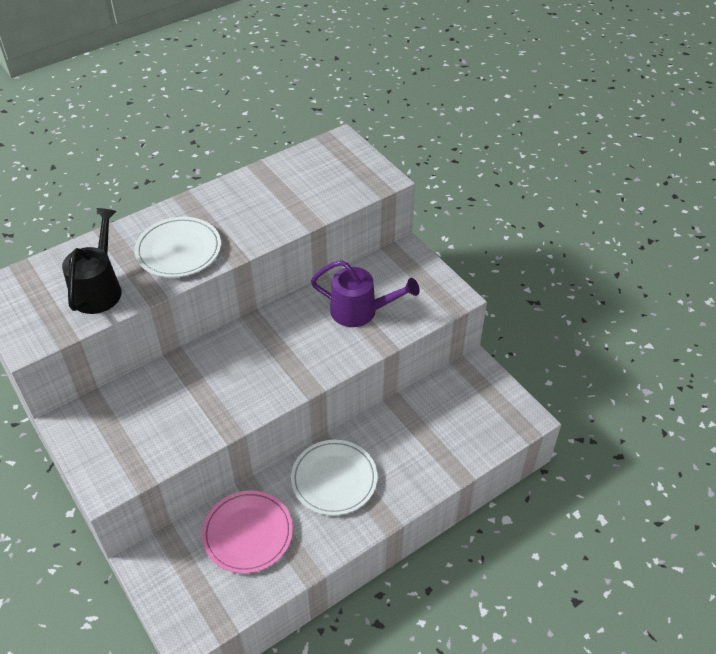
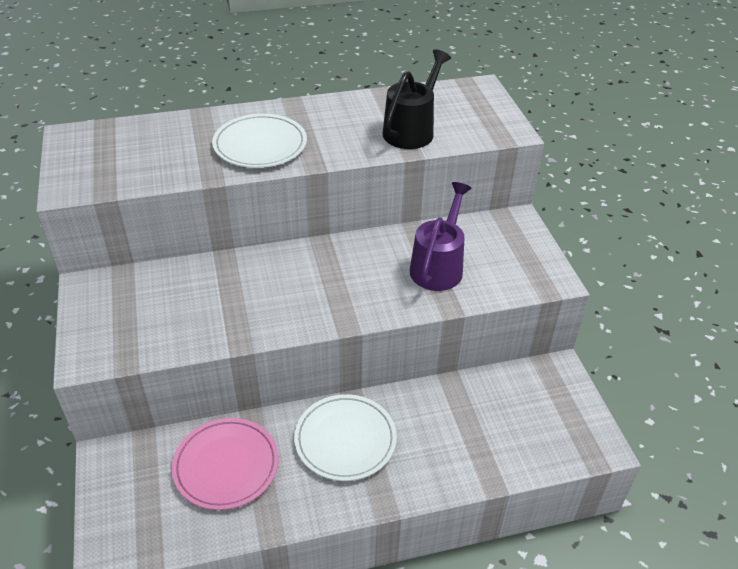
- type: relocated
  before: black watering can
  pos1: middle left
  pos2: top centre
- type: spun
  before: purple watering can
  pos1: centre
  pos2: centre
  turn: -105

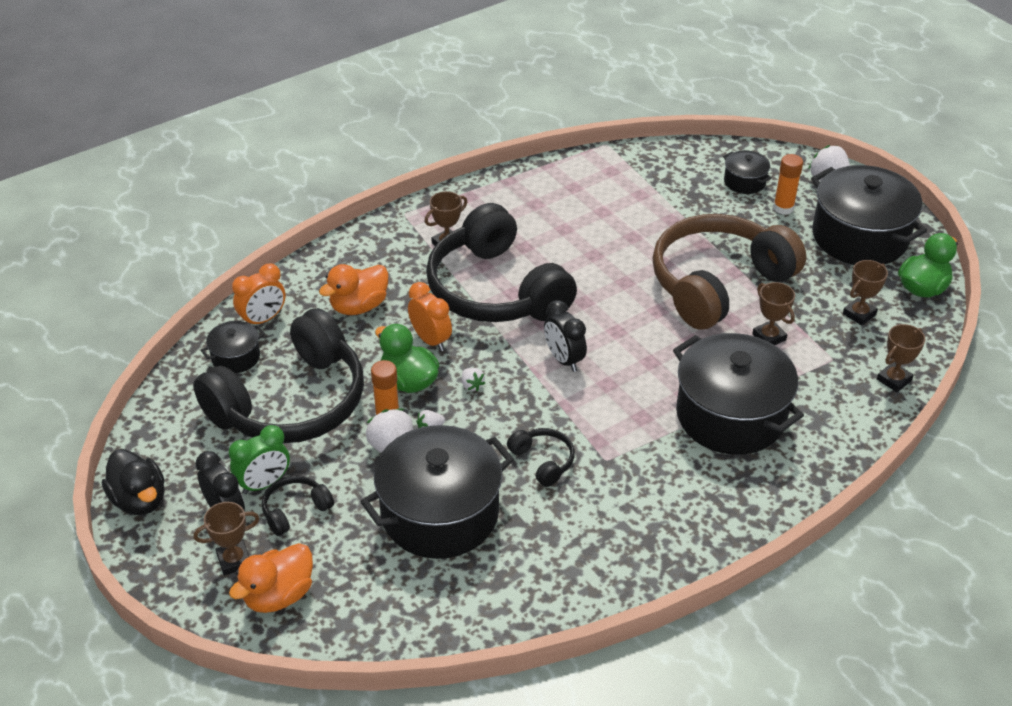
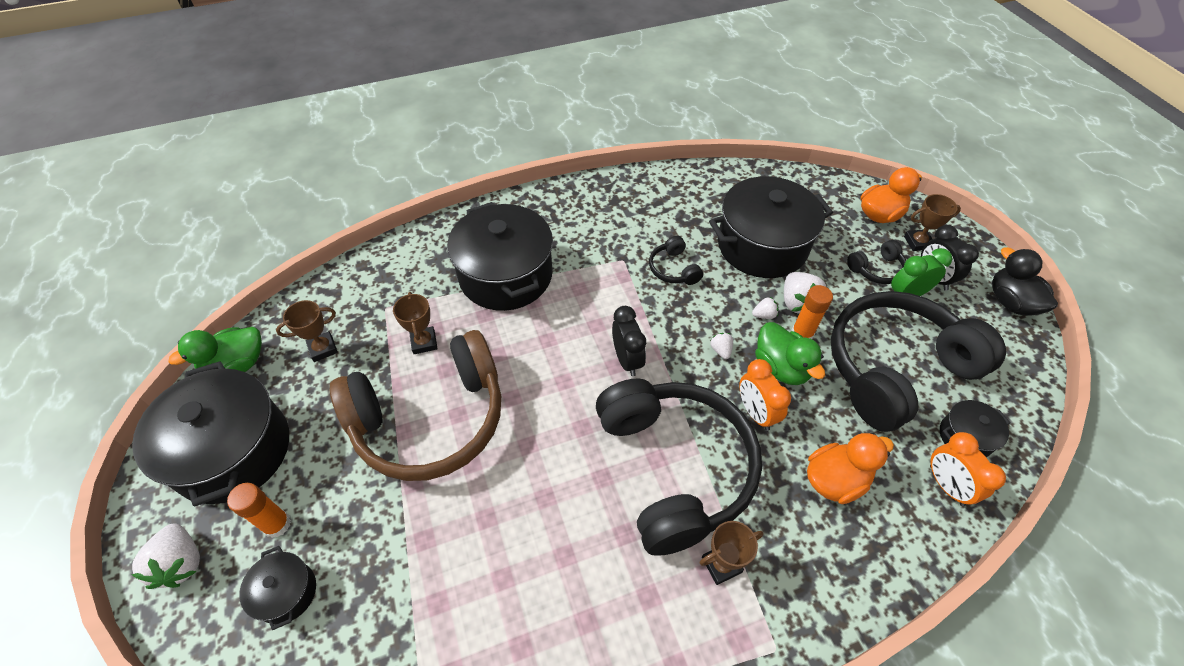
- type: spun
  before: bright orange clock (no. 1 from left in the first image)
  pos1: middle left
  pos2: bottom right
  turn: -90
- type: missing
  before: russet award cup (no. 5 from left)
  pos1: middle right

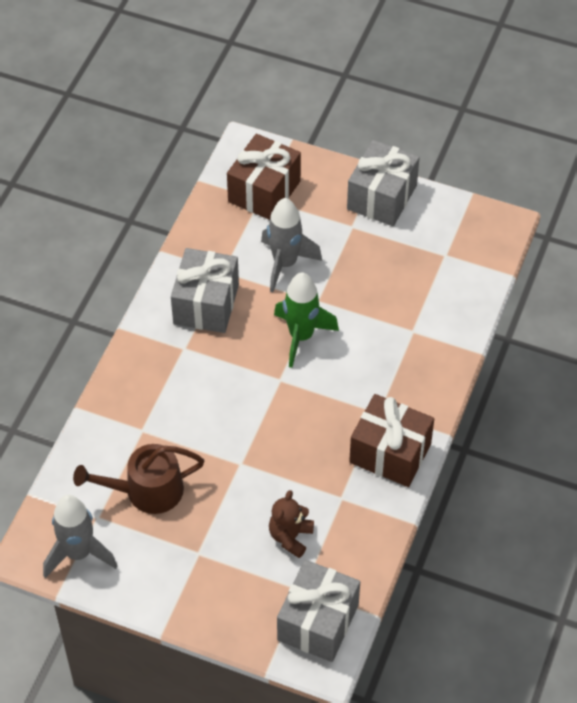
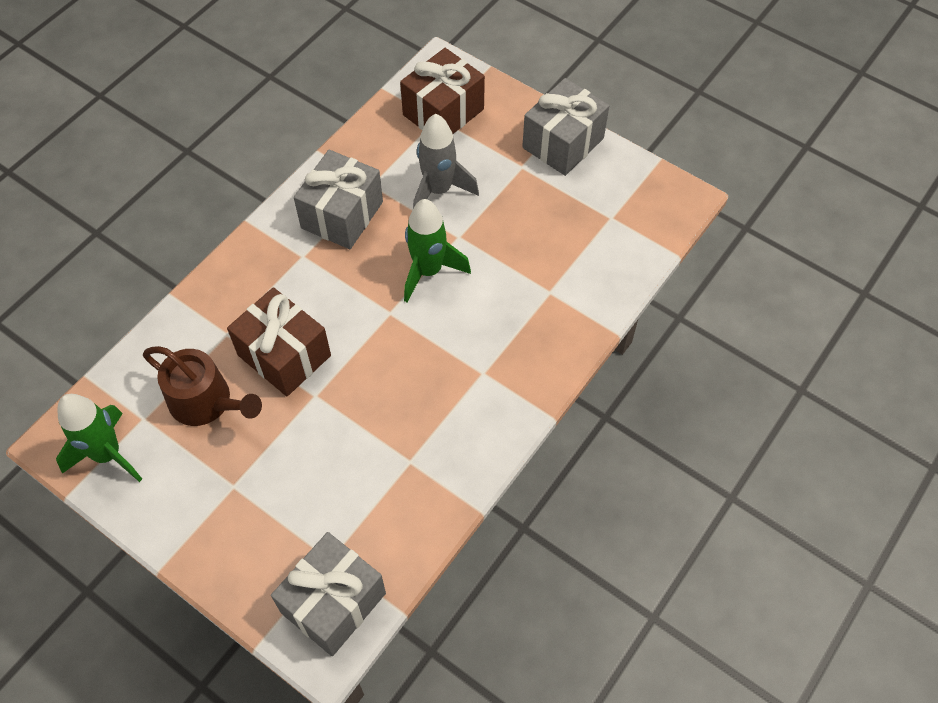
- type: relocated
  before: russet present (no. 2 from left in the first image)
  after: russet present (no. 1 from left)
  pos1: middle right
  pos2: middle left
- type: spun
  before: russet watering can
  pos1: bottom left
  pos2: middle left
  turn: -150
- type: missing
  before: russet teddy bear
  pos1: bottom centre
- type: colour
  before: ash-grey spaceship (no. 1 from left)
  after: leaf-green spaceship (no. 1 from left)
  pos1: bottom left
  pos2: middle left

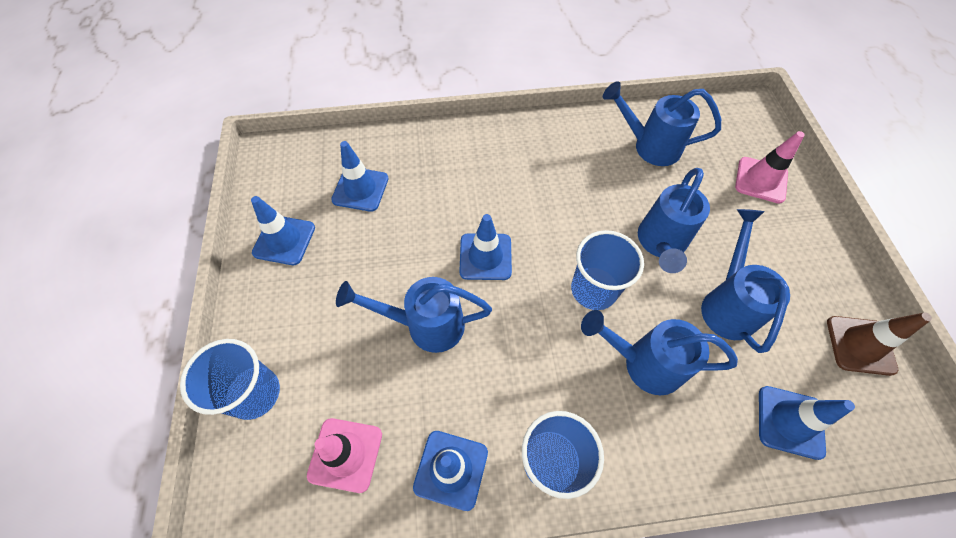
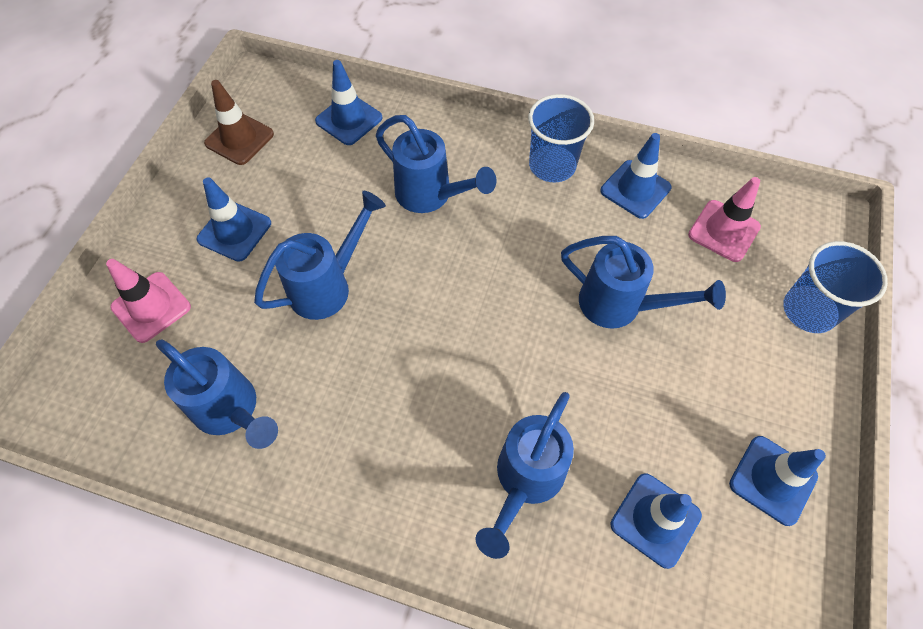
- type: relocated
  before: cobalt watering can (no. 5 from left in the first image)
  after: cobalt watering can (no. 4 from left)
  pos1: middle right
  pos2: bottom centre
- type: relocated
  before: cobalt road cone (no. 4 from left in the first image)
  after: cobalt road cone (no. 1 from left)
  pos1: centre
  pos2: middle left
- type: missing
  before: cobalt tumbler (no. 3 from left)
  pos1: centre

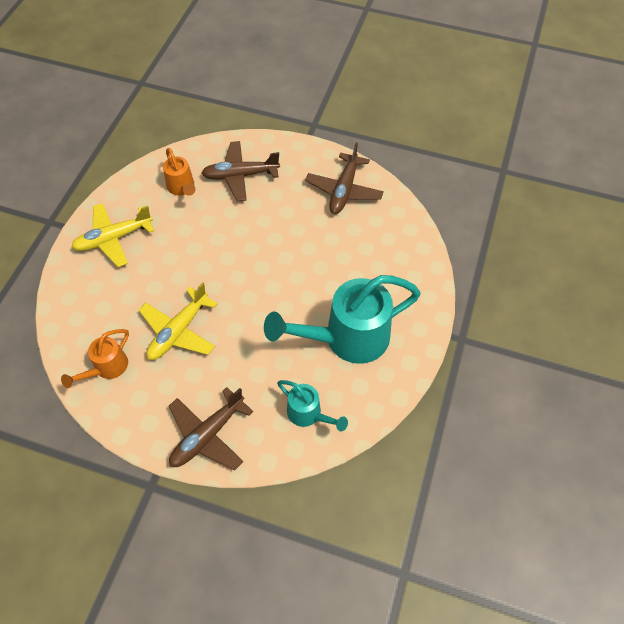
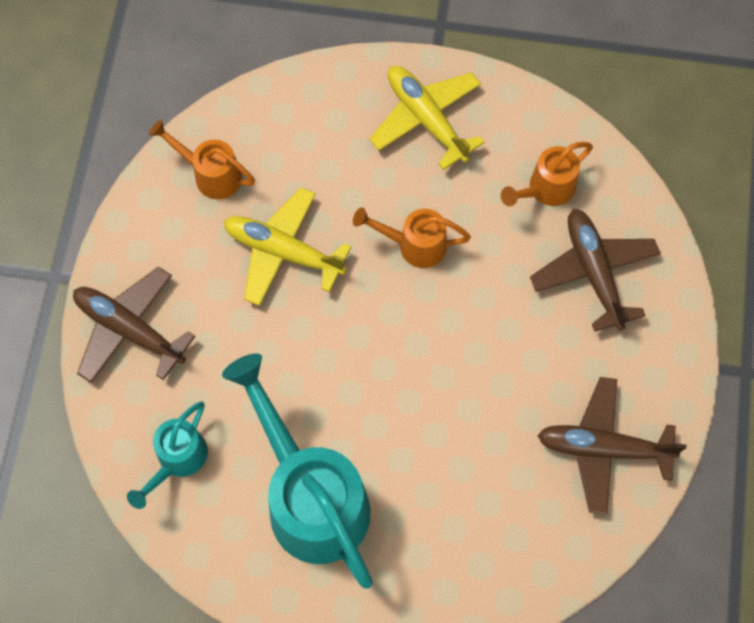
- type: appeared
  after: bright orange watering can (no. 2 from left)
  pos2: centre

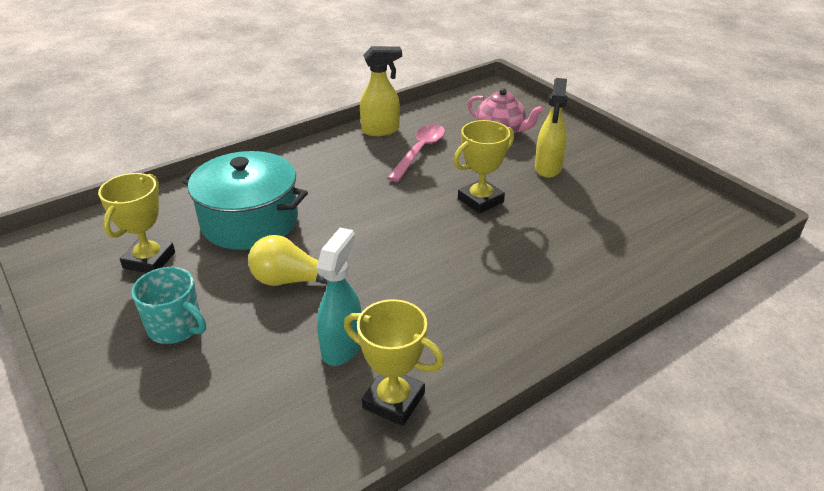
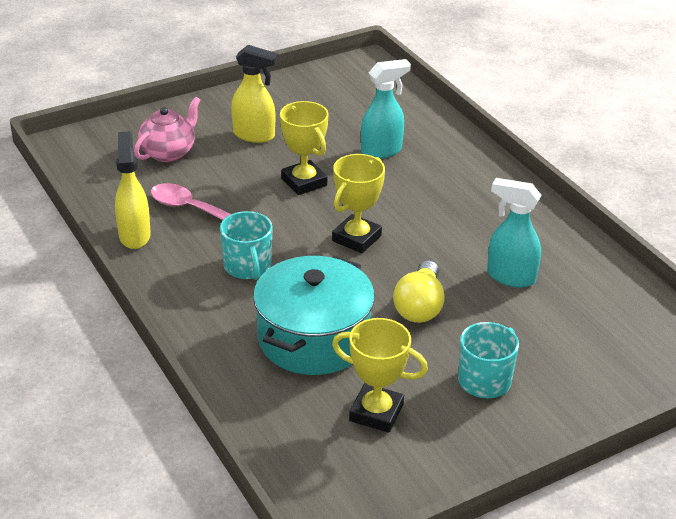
- type: relocated
  before: yellow award cup (no. 2 from left)
  pos1: bottom centre
  pos2: centre
- type: appeared
  after: turquoise spray bottle (no. 1 from left)
  pos2: top centre
- type: appeared
  after: turquoise coffee mug (no. 1 from left)
  pos2: centre

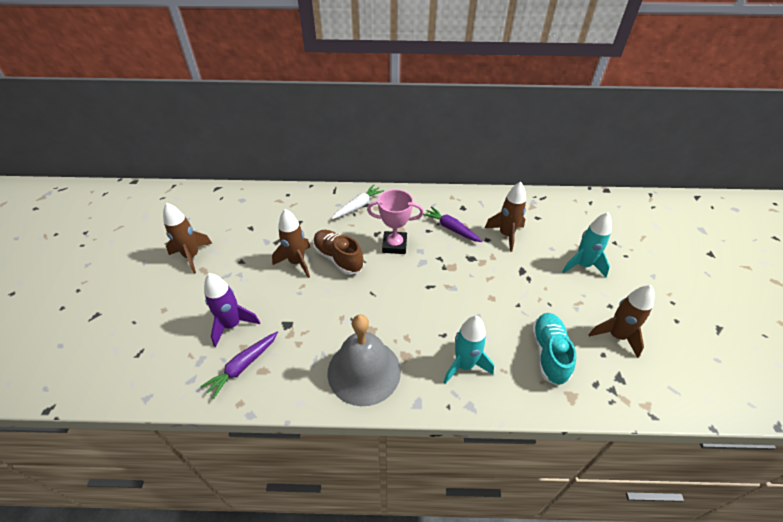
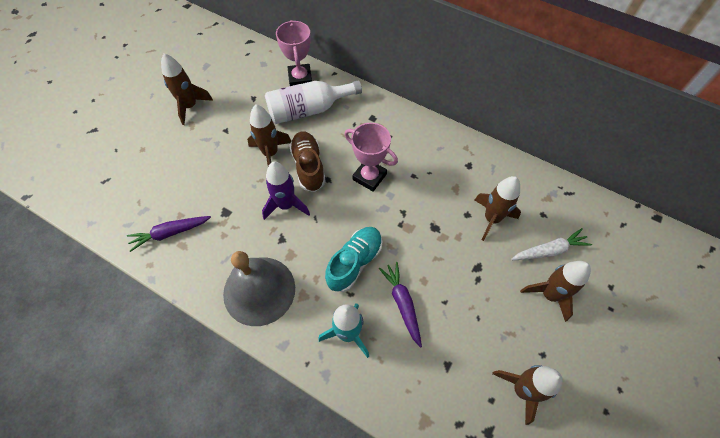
- type: relocated
  before: pure white carrot
  pos1: centre
  pos2: middle right
- type: relocated
  before: purple carrot (no. 2 from left)
  pos1: centre
  pos2: bottom centre
- type: colour
  before: turquoise spaceship (no. 2 from left)
  after: russet spaceship (no. 5 from left)
  pos1: middle right
  pos2: middle right
- type: relocated
  before: purple spaceship
  pos1: middle left
  pos2: centre
- type: relocated
  before: turquoise shoe
  pos1: bottom right
  pos2: centre
- type: appeared
  after: rosy award cup (no. 1 from left)
  pos2: top centre
- type: appeared
  after: pure white flask
  pos2: top centre

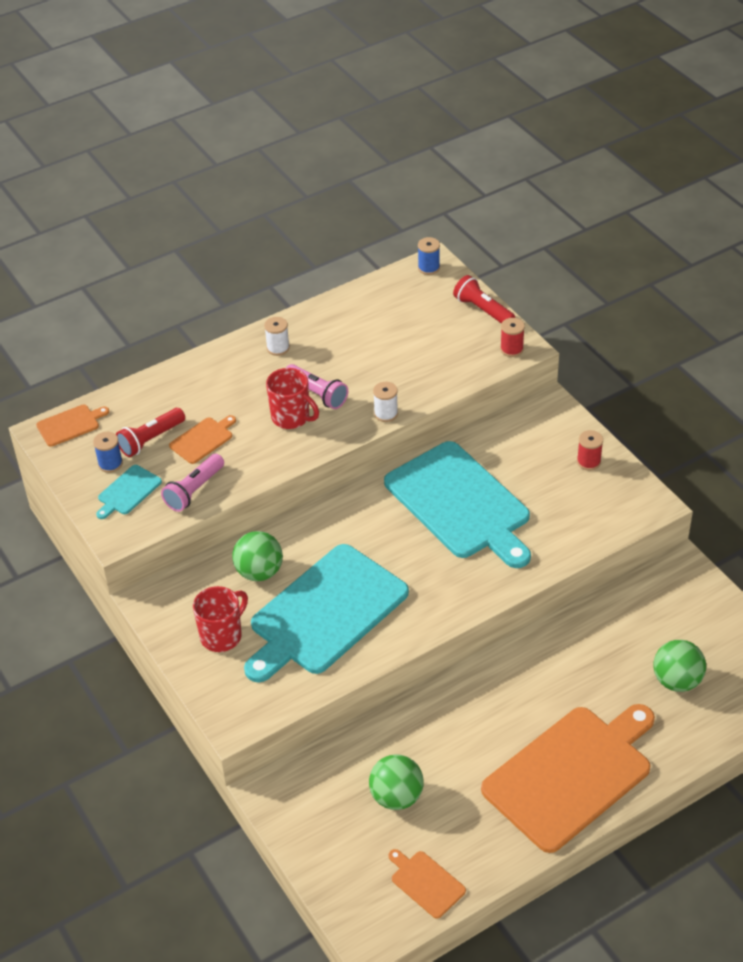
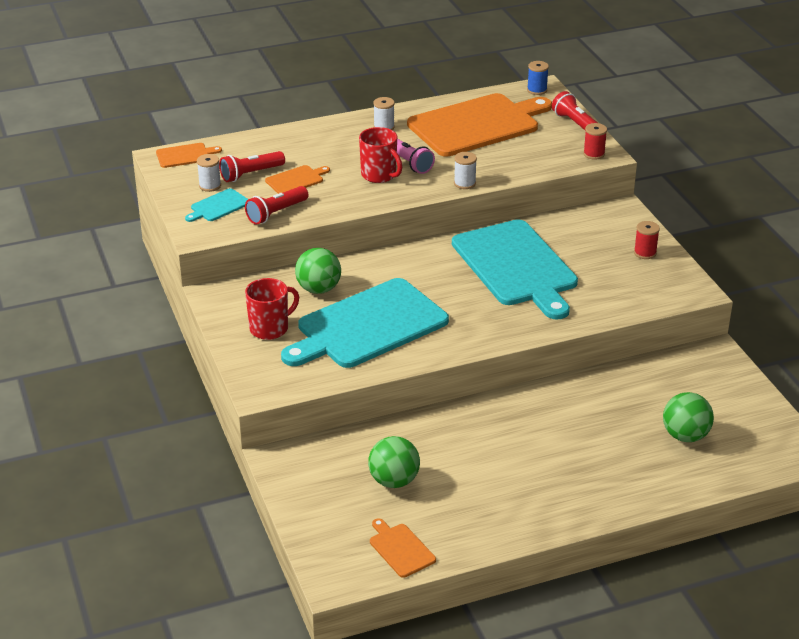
- type: colour
  before: cobalt spool (no. 1 from left)
  after: pure white spool (no. 1 from left)
  pos1: middle left
  pos2: top left
- type: colour
  before: rosy torch (no. 1 from left)
  after: crimson torch (no. 2 from left)
  pos1: middle left
  pos2: top centre
- type: relocated
  before: bright orange cutting board (no. 4 from left)
  pos1: bottom right
  pos2: top centre

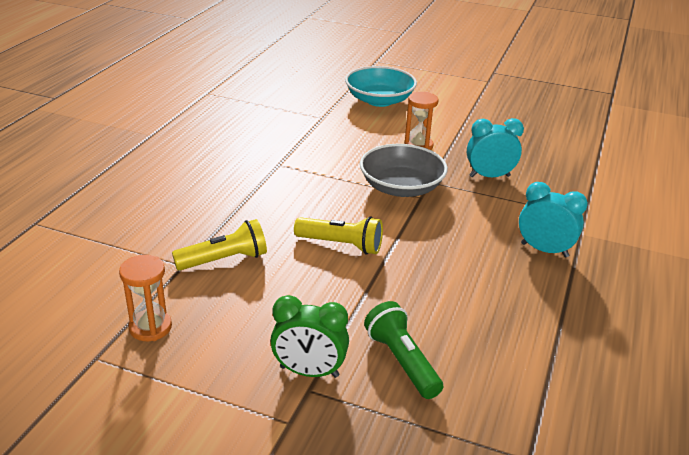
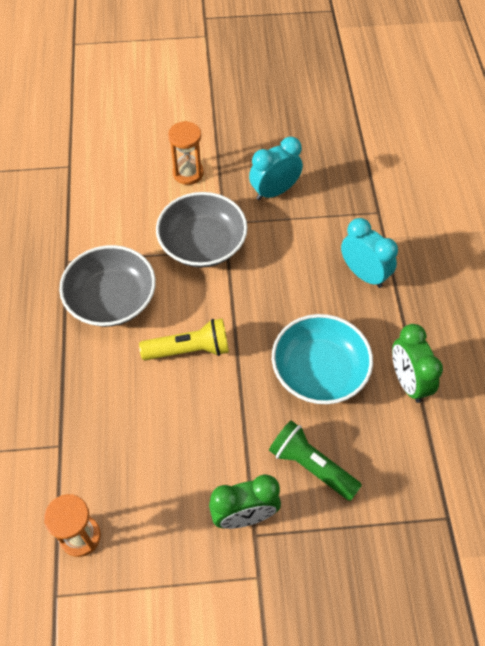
- type: relocated
  before: turquoise serving bowl
  pos1: top centre
  pos2: centre
- type: spun
  before: turquoise clock (no. 2 from left)
  pos1: middle right
  pos2: middle right
  turn: 45
- type: missing
  before: yellow torch (no. 1 from left)
  pos1: middle left
- type: appeared
  after: ash-grey serving bowl (no. 1 from left)
  pos2: middle left
- type: appeared
  after: leaf-green clock (no. 2 from left)
  pos2: middle right

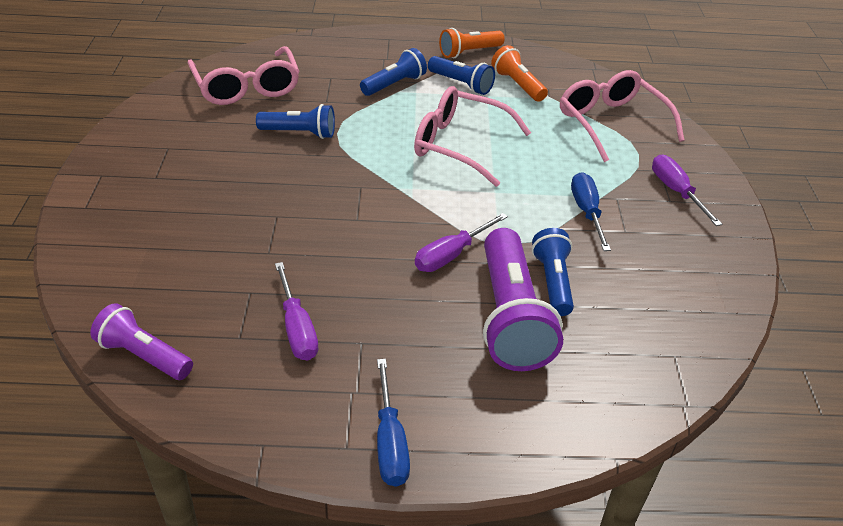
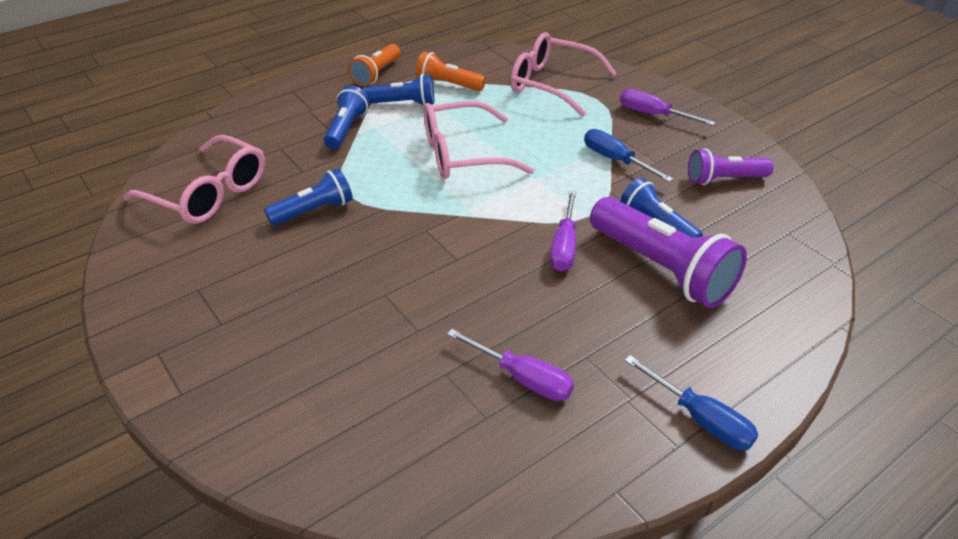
- type: relocated
  before: purple torch (no. 1 from left in the first image)
  after: purple torch (no. 2 from left)
  pos1: middle left
  pos2: top right

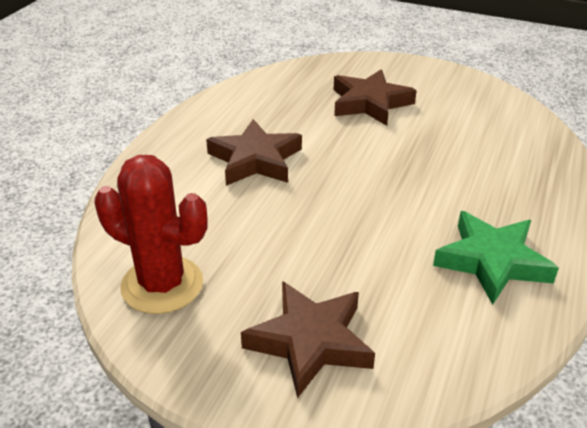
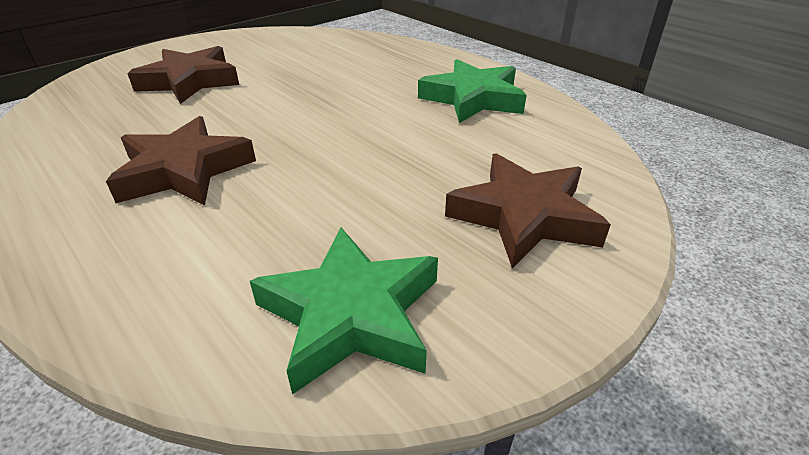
- type: exchanged
  before: crimson prickly plant
  after: leaf-green star (no. 1 from left)
  pos1: middle left
  pos2: bottom centre

